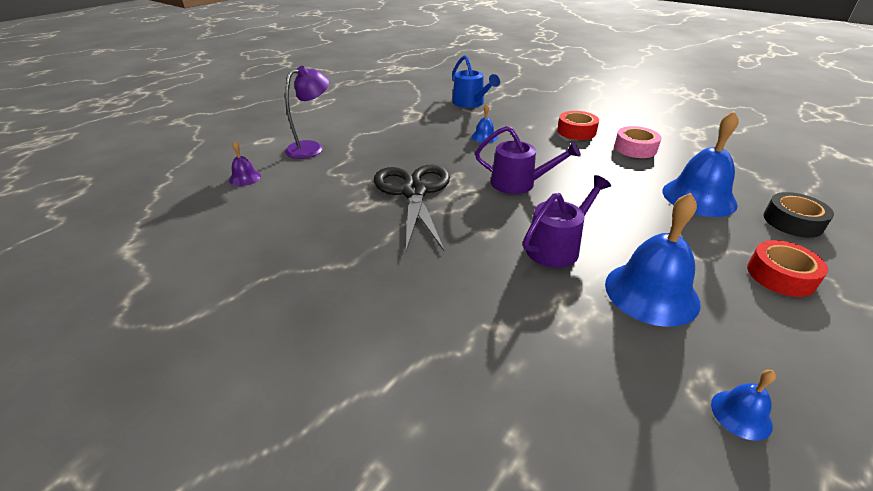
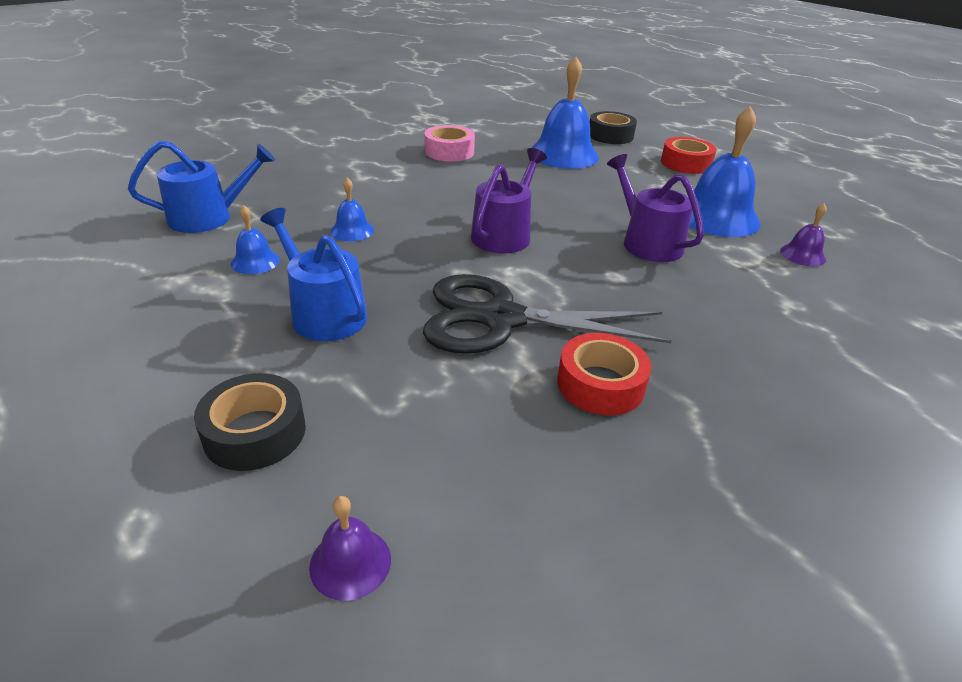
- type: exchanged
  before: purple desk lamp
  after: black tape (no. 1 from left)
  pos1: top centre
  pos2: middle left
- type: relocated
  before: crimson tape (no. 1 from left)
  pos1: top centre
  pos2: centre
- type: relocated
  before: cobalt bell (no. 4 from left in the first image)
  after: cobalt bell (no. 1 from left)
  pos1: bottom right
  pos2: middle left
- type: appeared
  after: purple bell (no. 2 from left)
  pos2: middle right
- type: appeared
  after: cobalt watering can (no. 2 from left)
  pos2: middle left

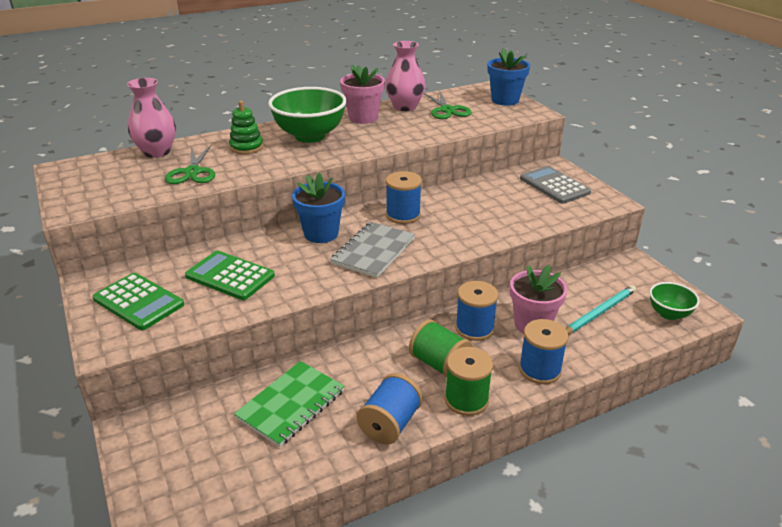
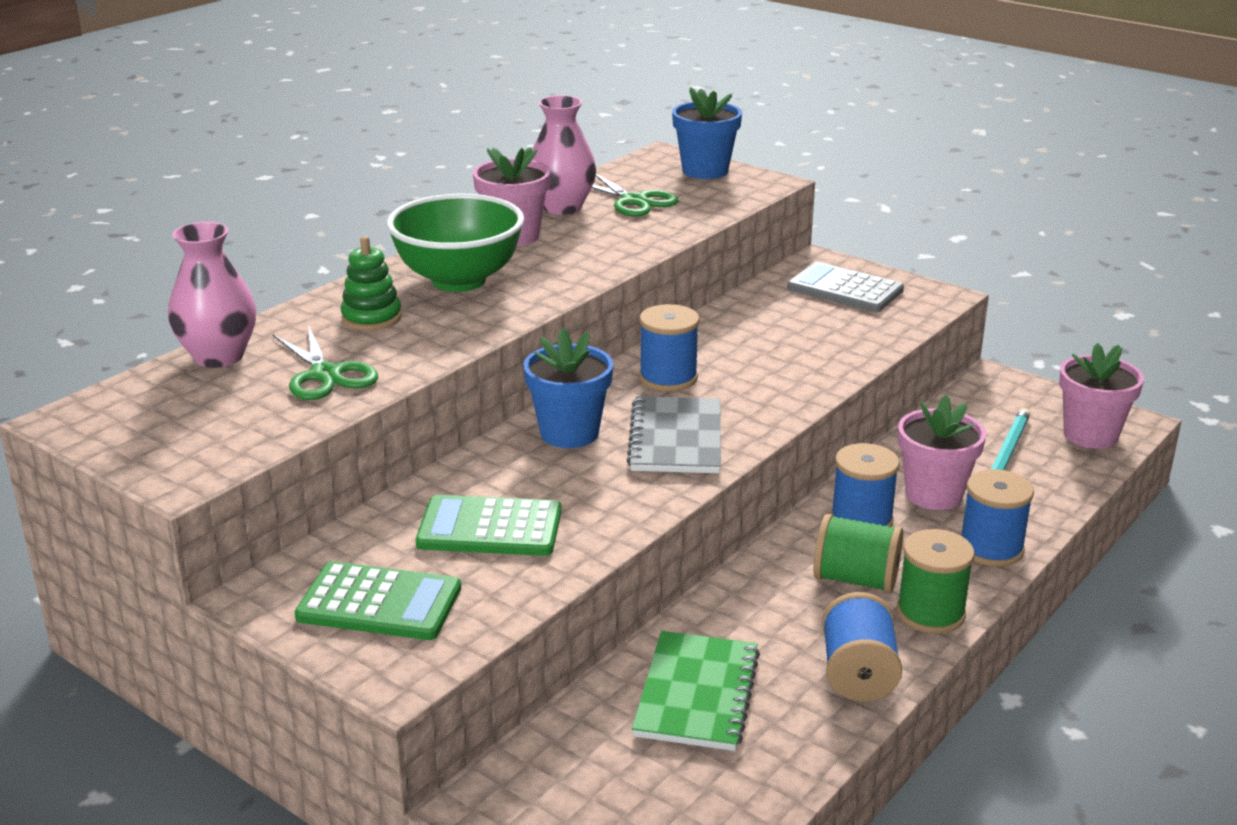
- type: exchanged
  before: leaf-green serving bowl (no. 2 from left)
  after: rosy plant pot (no. 3 from left)
  pos1: middle right
  pos2: middle right

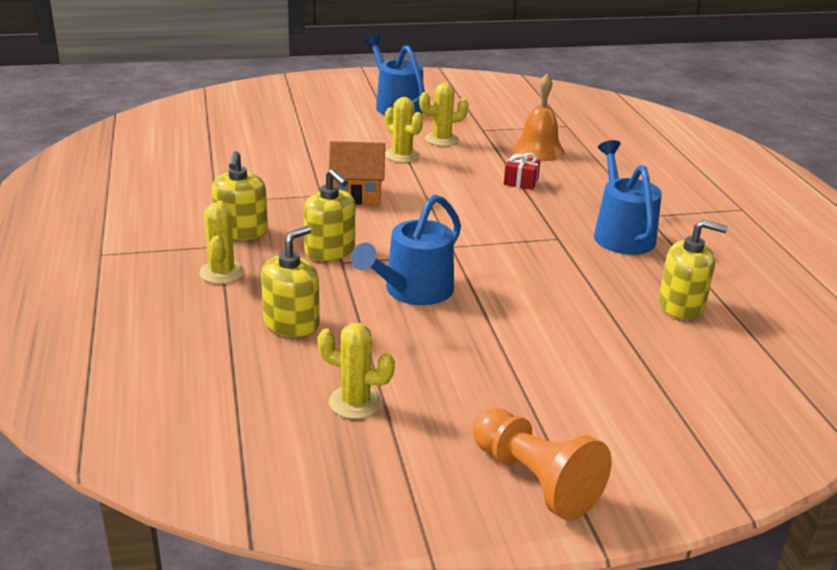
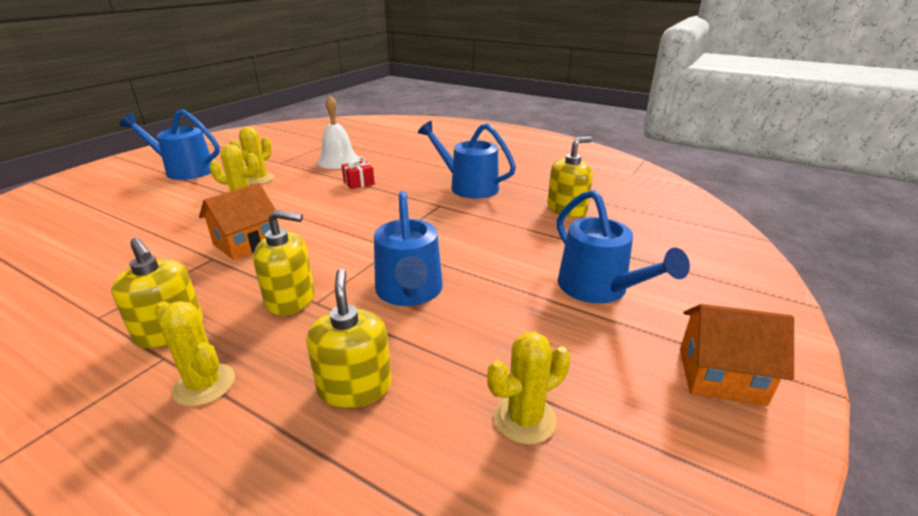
- type: colour
  before: bright orange bell
  after: pure white bell
  pos1: top centre
  pos2: top centre
- type: exchanged
  before: bright orange game pawn
  after: bright orange cottage (no. 2 from left)
  pos1: bottom centre
  pos2: bottom right
- type: appeared
  after: cobalt watering can (no. 4 from left)
  pos2: middle right

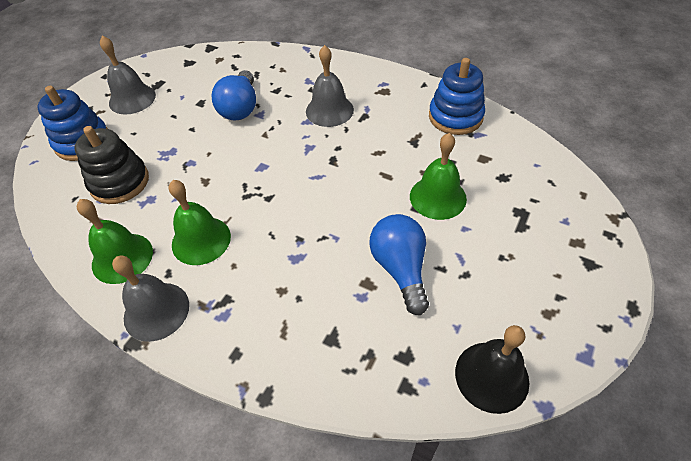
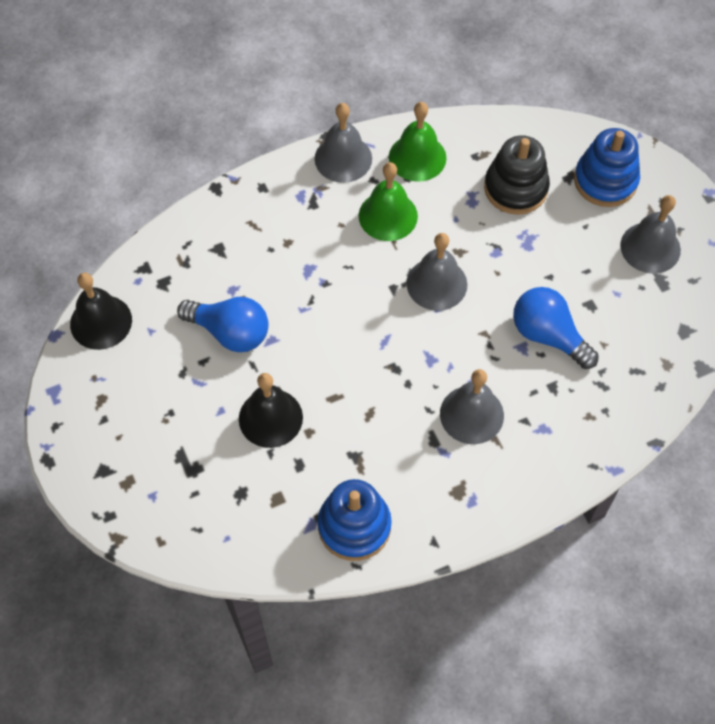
- type: colour
  before: leaf-green bell (no. 3 from left)
  after: black bell (no. 2 from left)
  pos1: centre
  pos2: centre
- type: appeared
  after: ash-grey bell (no. 2 from left)
  pos2: centre

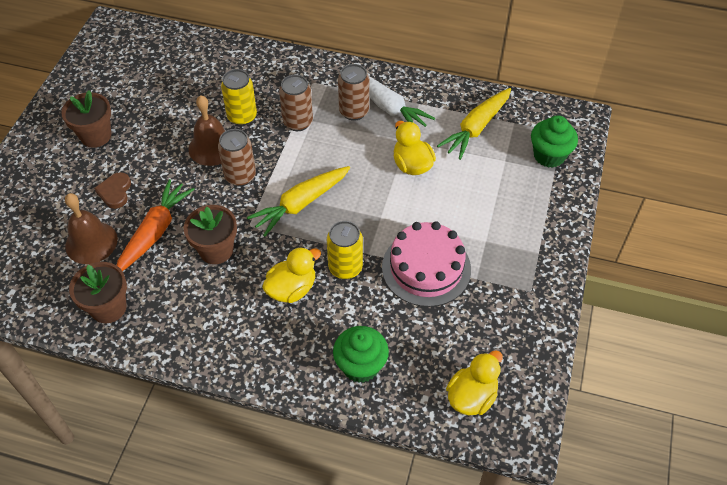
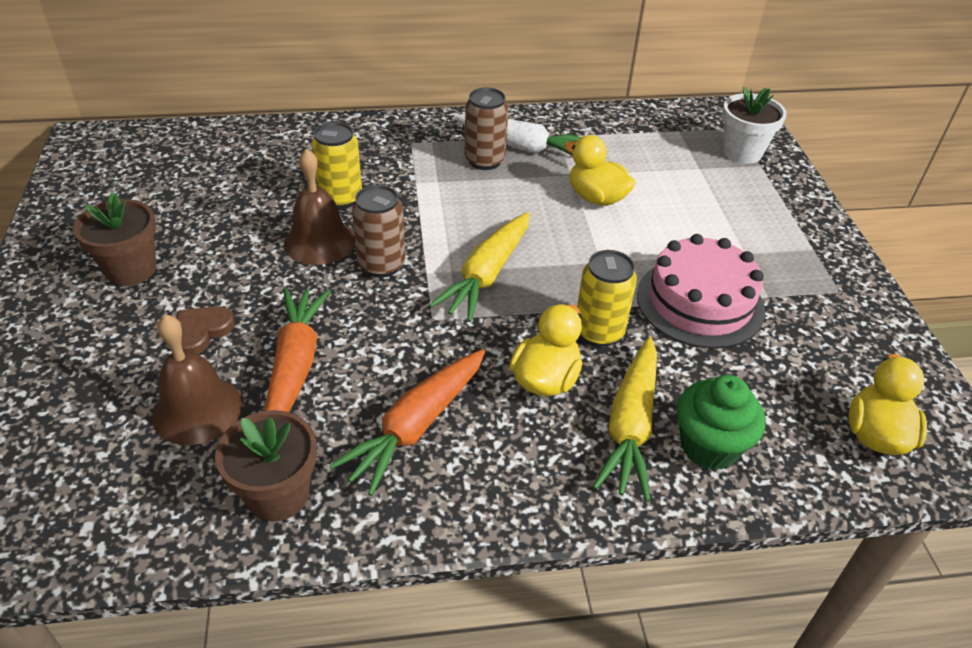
- type: missing
  before: russet soda can (no. 2 from left)
  pos1: top centre
- type: relocated
  before: yellow carrot (no. 2 from left)
  pos1: top centre
  pos2: centre
- type: exchanged
  before: leaf-green fairy cake (no. 2 from left)
  after: pure white plant pot
  pos1: top right
  pos2: top right
- type: spun
  before: russet heart
  pos1: middle left
  pos2: middle left
  turn: 60
- type: missing
  before: russet plant pot (no. 3 from left)
  pos1: middle left
- type: appeared
  after: bright orange carrot (no. 2 from left)
  pos2: centre

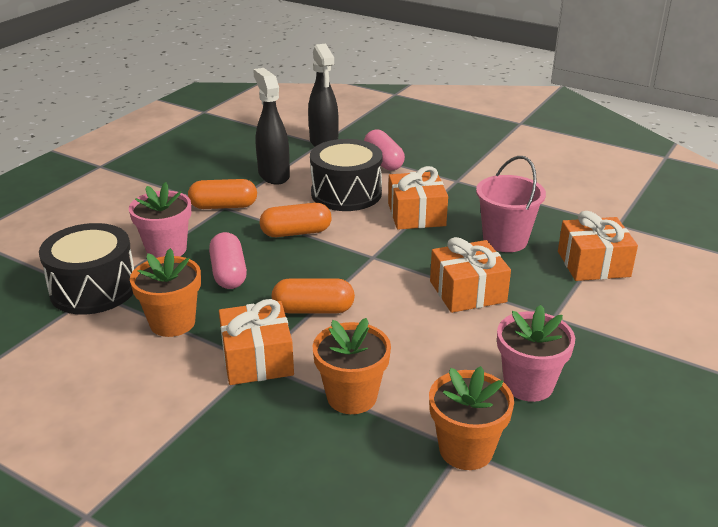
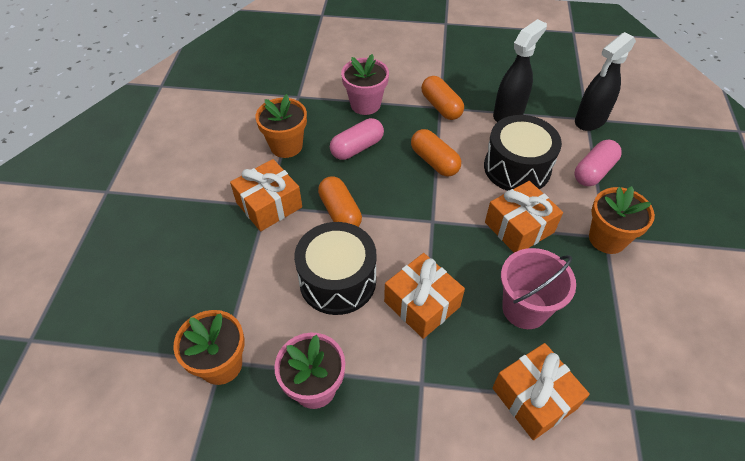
- type: relocated
  before: black toy drum (no. 1 from left)
  pos1: middle left
  pos2: centre
- type: relocated
  before: bright orange plant pot (no. 2 from left in the first image)
  after: bright orange plant pot (no. 3 from left)
  pos1: bottom centre
  pos2: middle right

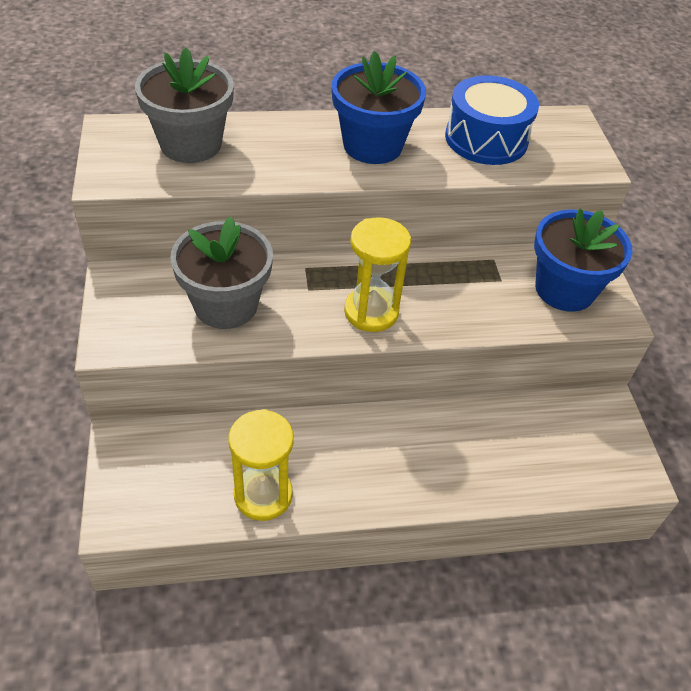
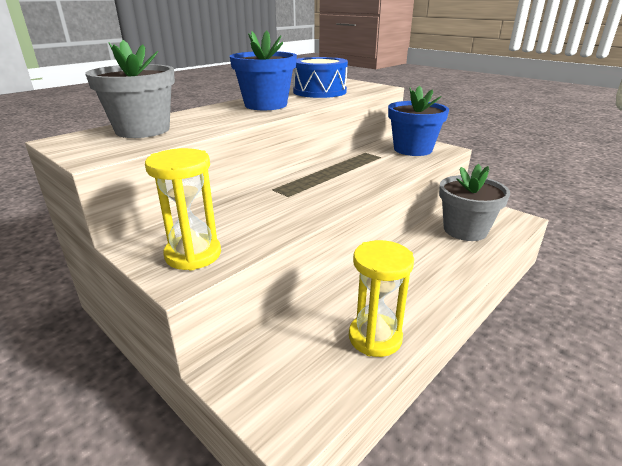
- type: relocated
  before: ash-grey plant pot (no. 2 from left)
  pos1: middle left
  pos2: middle right
- type: relocated
  before: yellow sandglass (no. 2 from left in the first image)
  after: yellow sandglass (no. 1 from left)
  pos1: centre
  pos2: middle left

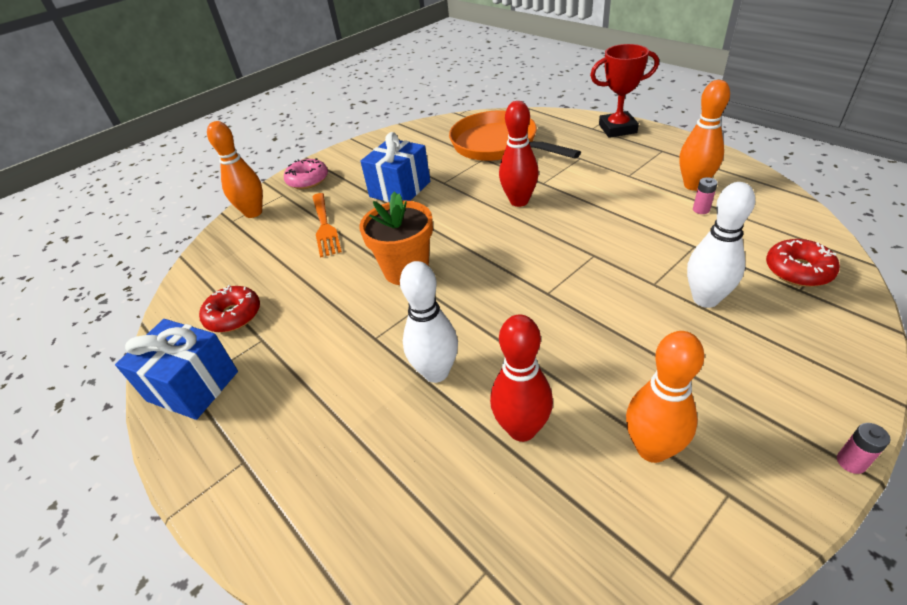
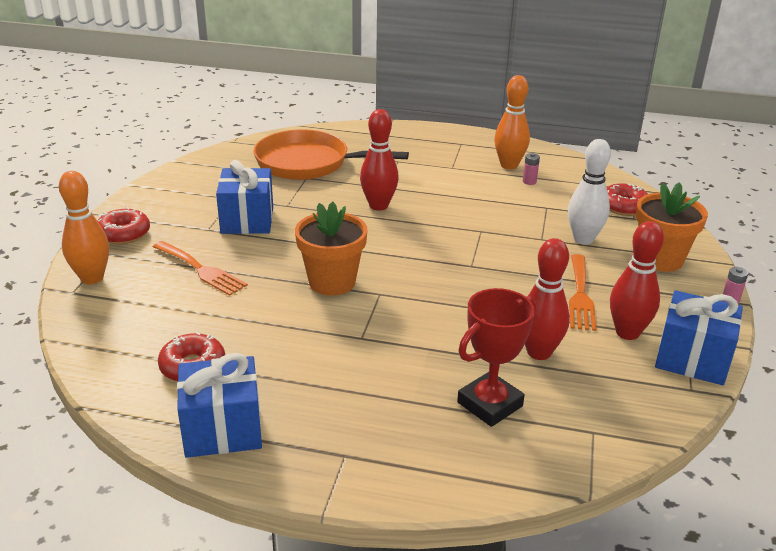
- type: relocated
  before: crimson award cup
  pos1: top right
  pos2: centre
- type: colour
  before: rosy doughnut
  after: crimson doughnut (no. 1 from left)
  pos1: top centre
  pos2: middle left
- type: missing
  before: pure white tenpin (no. 1 from left)
  pos1: centre
- type: colour
  before: bright orange tenpin (no. 2 from left)
  after: crimson tenpin (no. 3 from left)
  pos1: middle right
  pos2: middle right
- type: appeared
  after: bright orange plant pot (no. 2 from left)
  pos2: middle right
- type: appeared
  after: bright orange fork (no. 2 from left)
  pos2: middle right
- type: appeared
  after: cobalt present (no. 3 from left)
  pos2: middle right

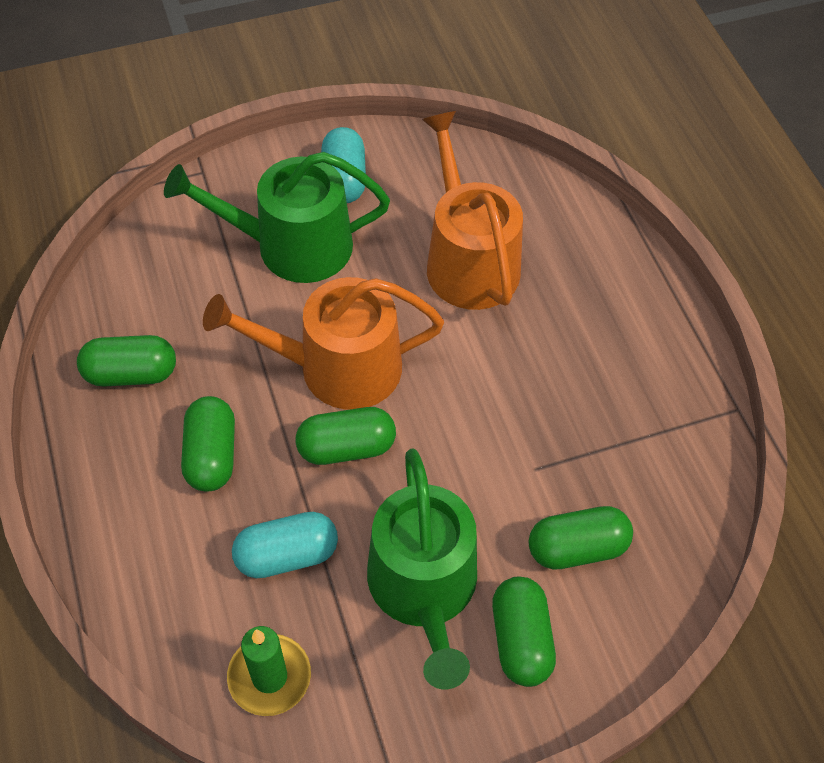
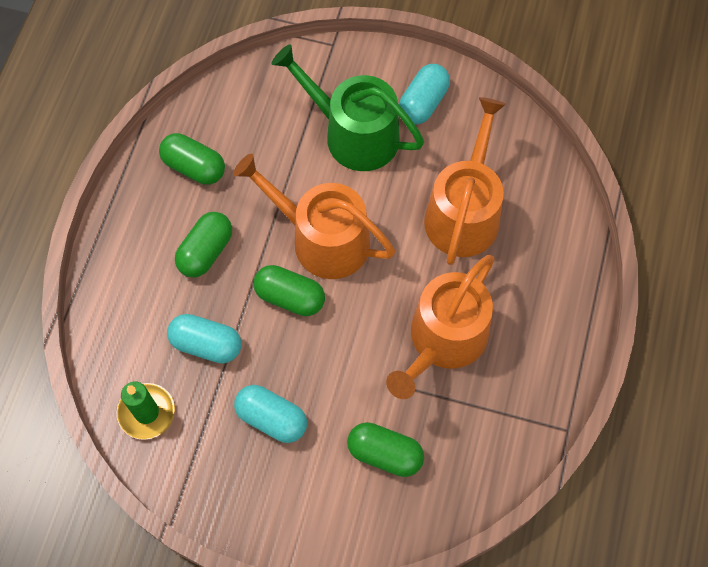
- type: exchanged
  before: leaf-green watering can (no. 2 from left)
  after: turquoise pill (no. 2 from left)
  pos1: bottom centre
  pos2: bottom centre
- type: missing
  before: leaf-green pill (no. 4 from left)
  pos1: bottom centre
- type: appeared
  after: bright orange watering can (no. 2 from left)
  pos2: centre

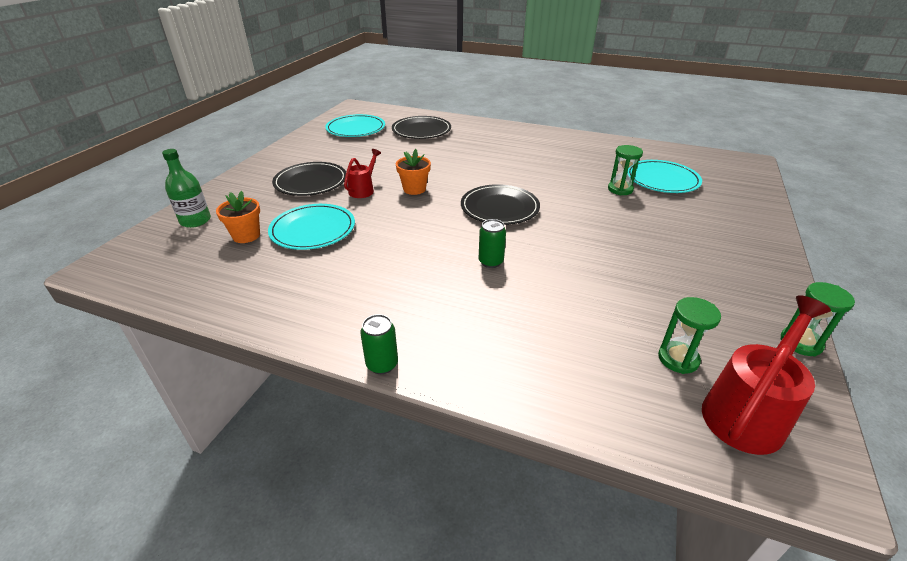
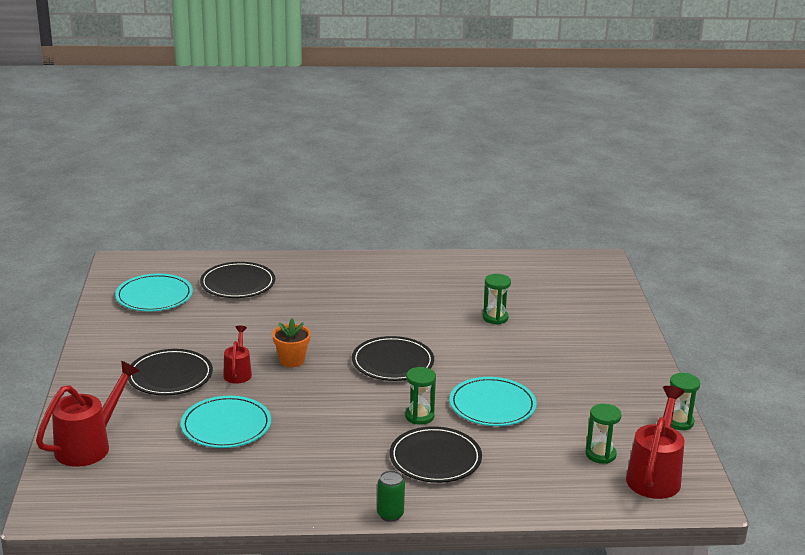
- type: exchanged
  before: leaf-green flask
  after: crimson watering can (no. 1 from left)
  pos1: middle left
  pos2: bottom left
- type: relocated
  before: turquoise flat dish (no. 3 from left)
  pos1: top right
  pos2: bottom centre
- type: missing
  before: bright orange plant pot (no. 1 from left)
  pos1: middle left
- type: exchanged
  before: leaf-green soda can (no. 2 from left)
  after: leaf-green sandglass (no. 1 from left)
  pos1: centre
  pos2: bottom centre
- type: appeared
  after: black flat dish (no. 4 from left)
  pos2: bottom centre

